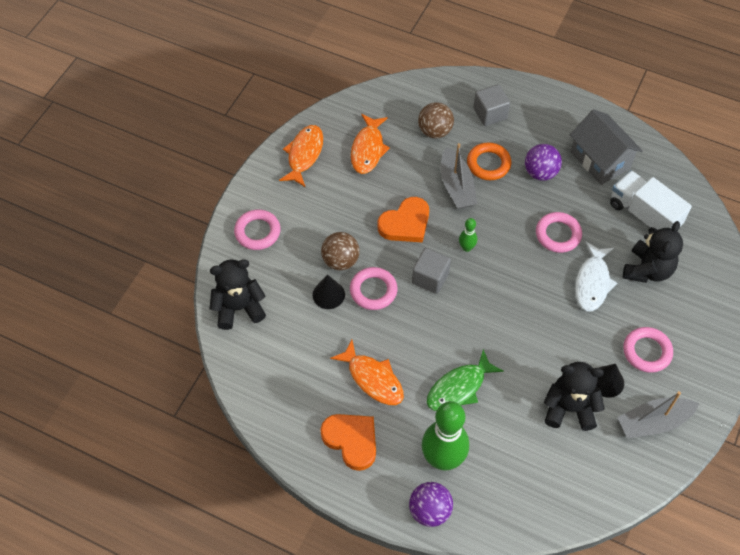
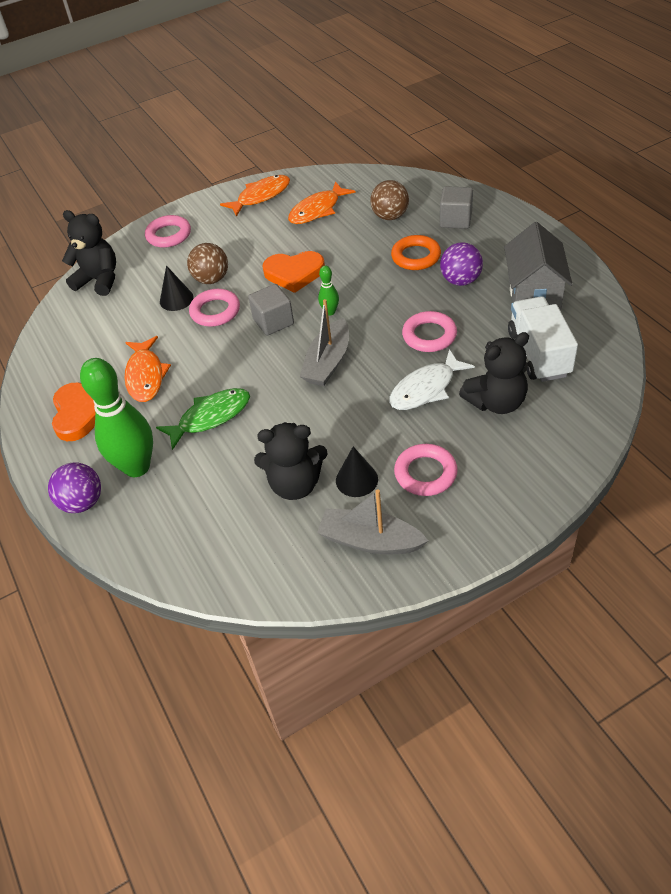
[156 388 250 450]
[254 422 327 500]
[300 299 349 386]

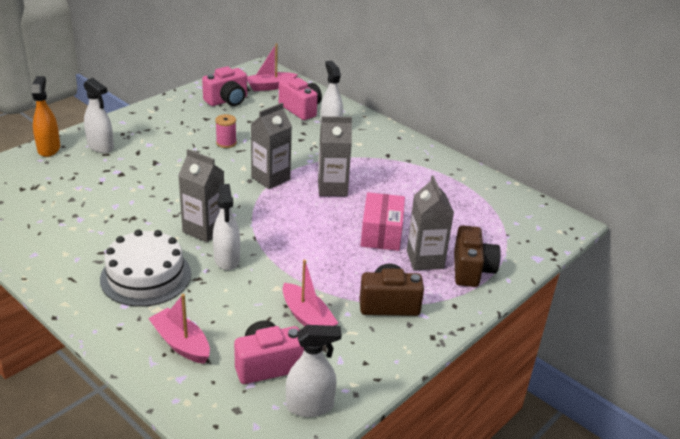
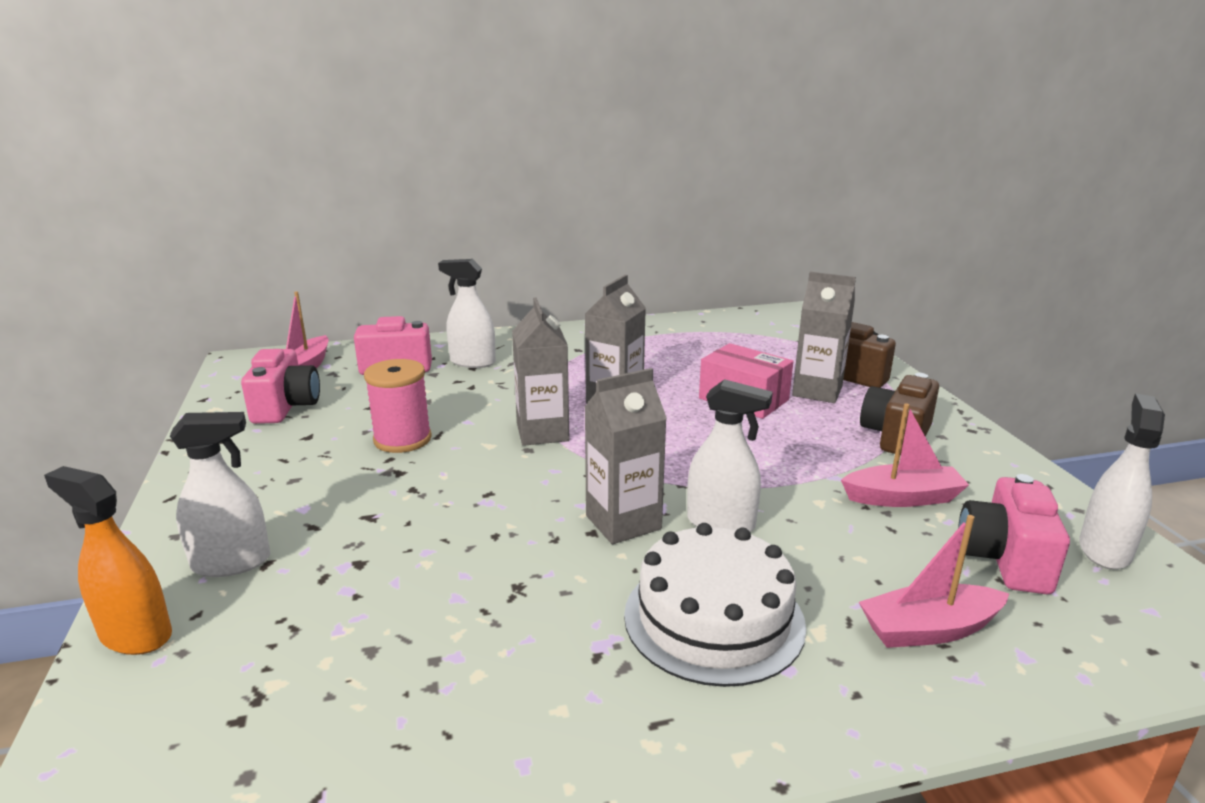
[364 359 432 453]

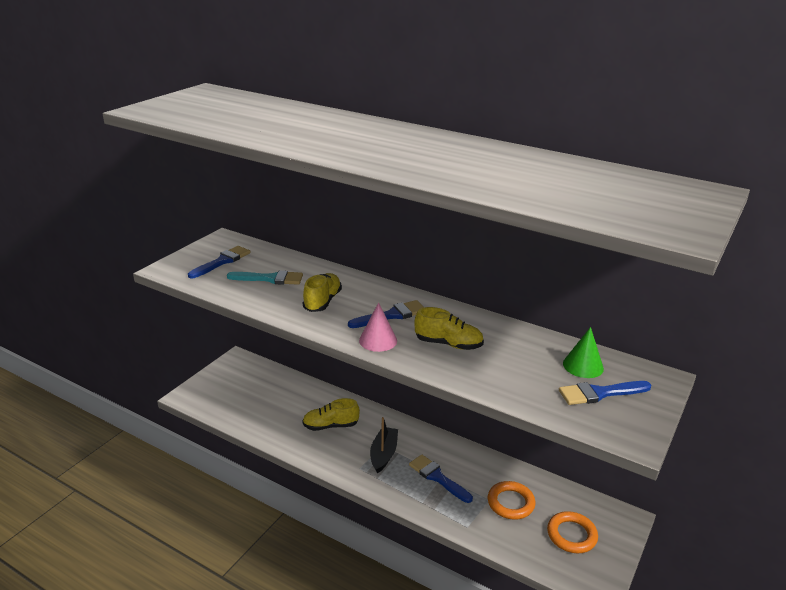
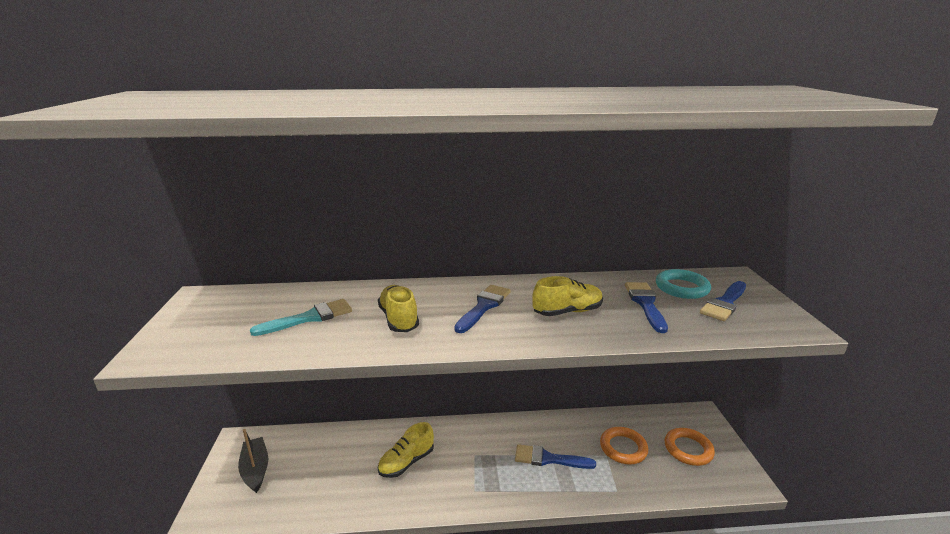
[238 429 268 493]
[625 282 668 333]
[656 269 711 299]
[359 302 397 352] (first image)

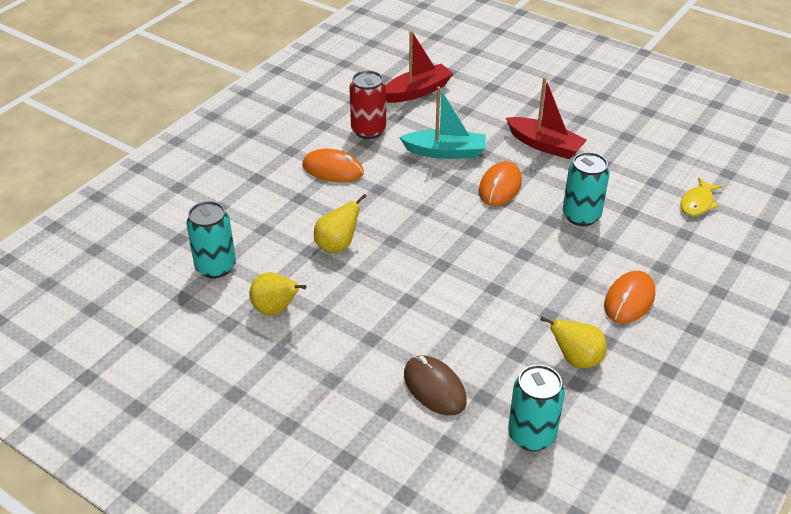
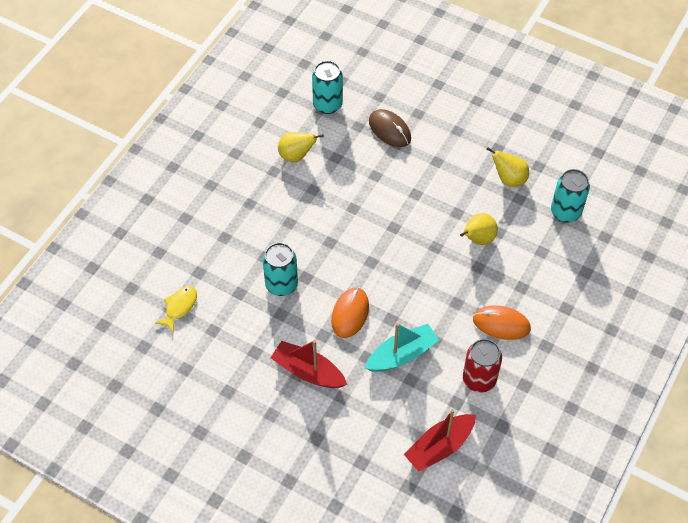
[365 323 439 372]
[604 271 655 323] (first image)

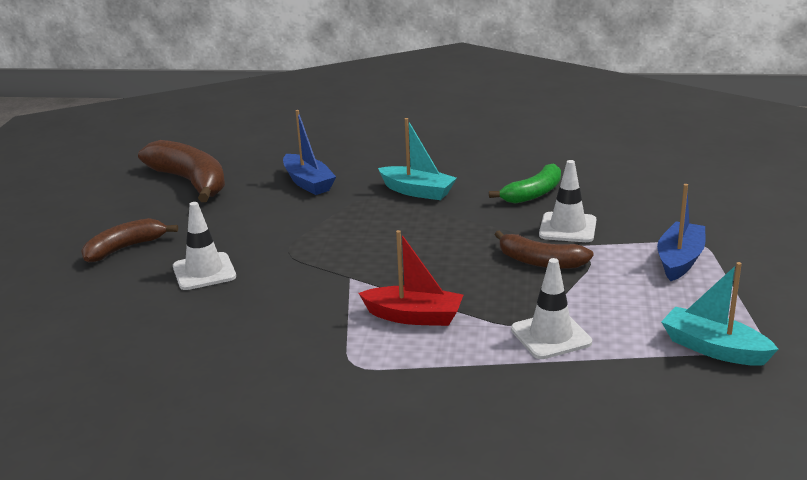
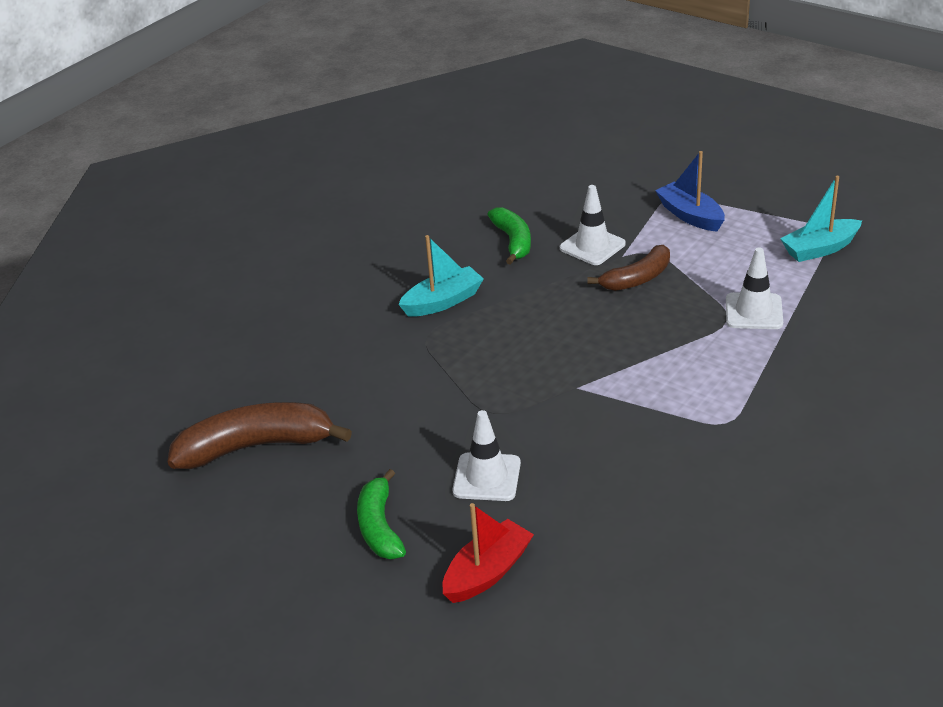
[357 469 406 559]
[442 503 534 603]
[283 110 336 195] (first image)

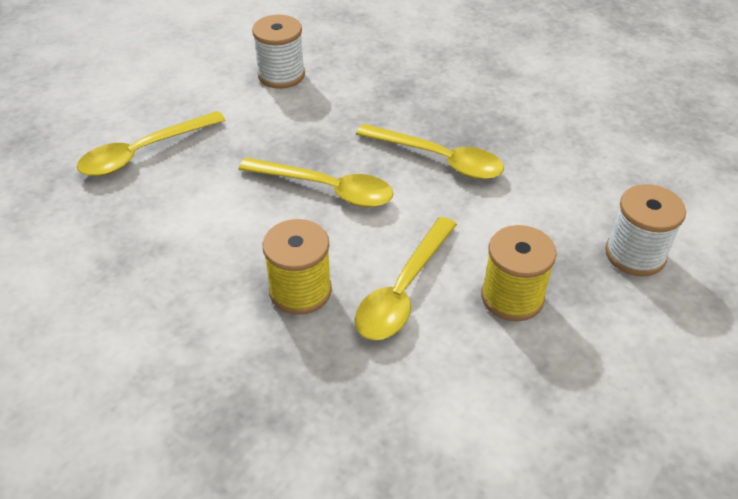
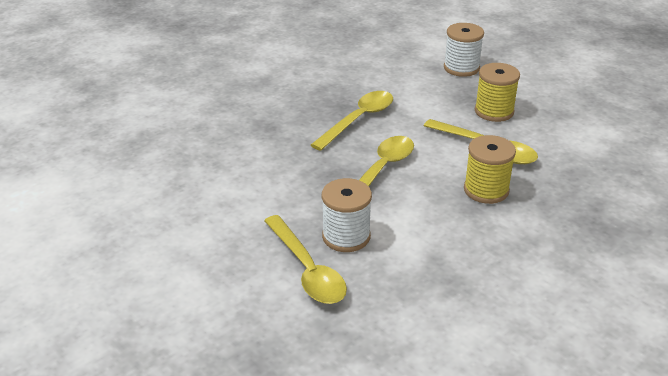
[322 178 372 252]

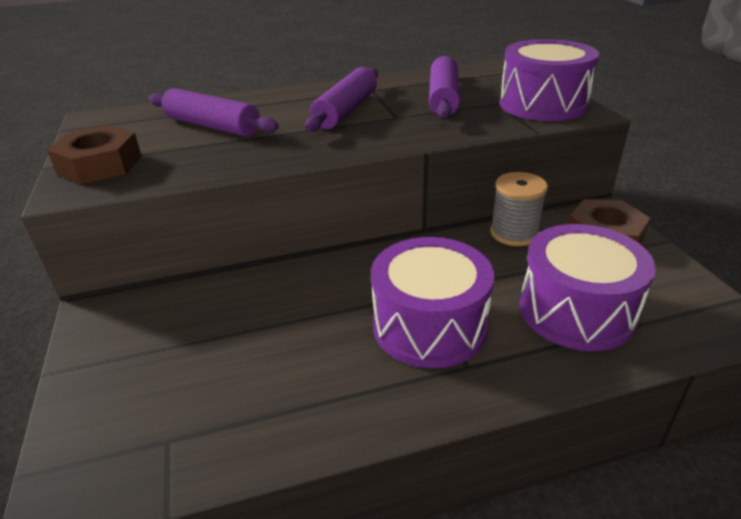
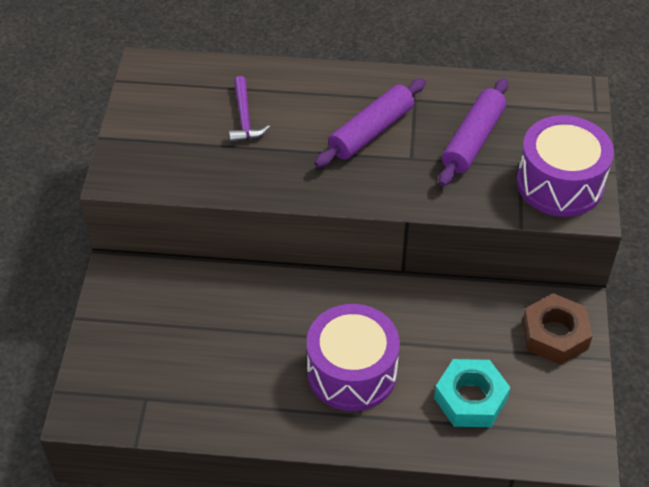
[229 76 270 143]
[434 359 511 427]
[47 125 142 184] (first image)
[490 172 548 246] (first image)

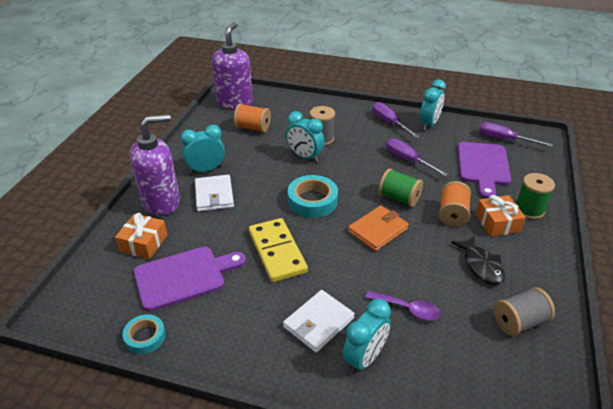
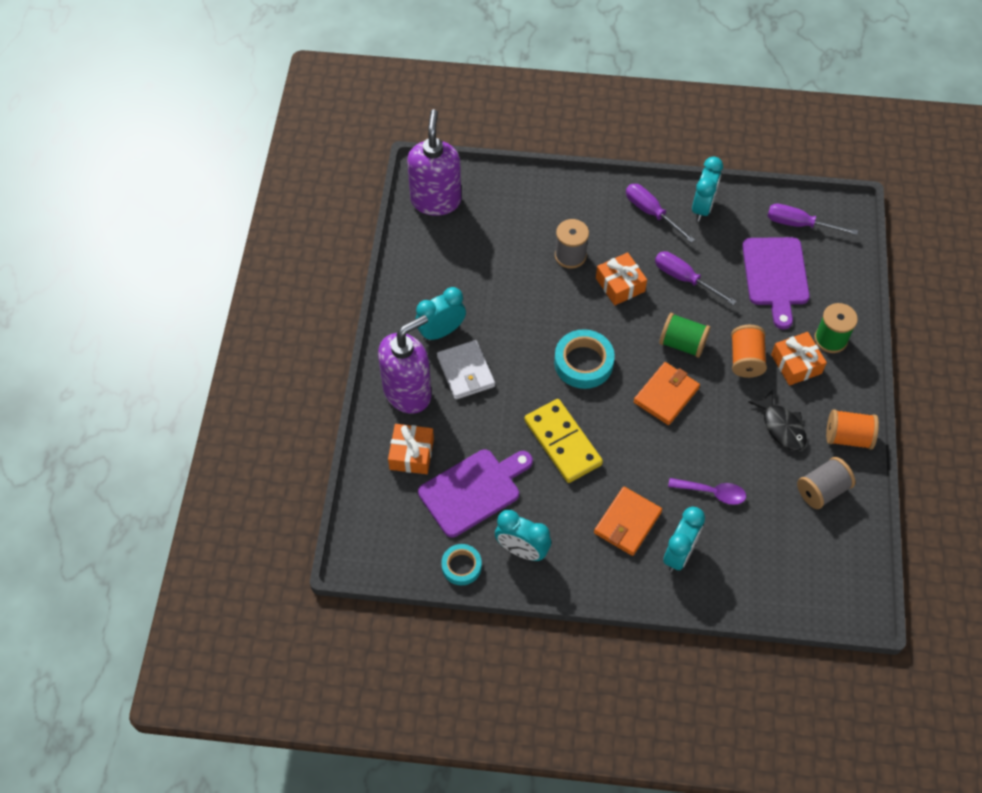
[495 510 551 561]
[594 487 662 556]
[596 252 647 305]
[826 409 879 449]

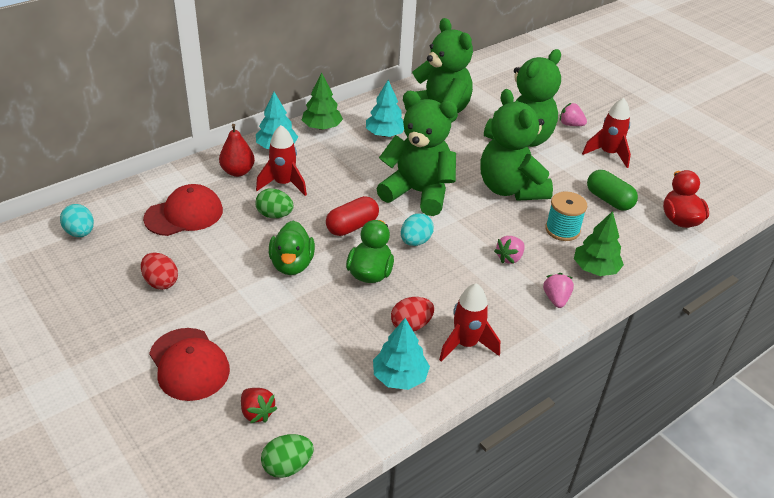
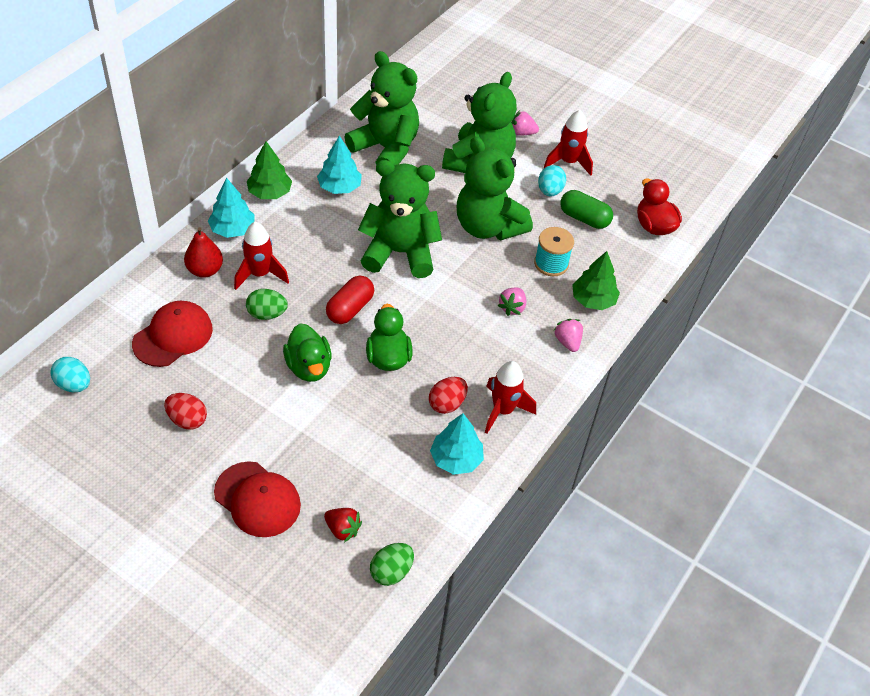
[538 165 566 196]

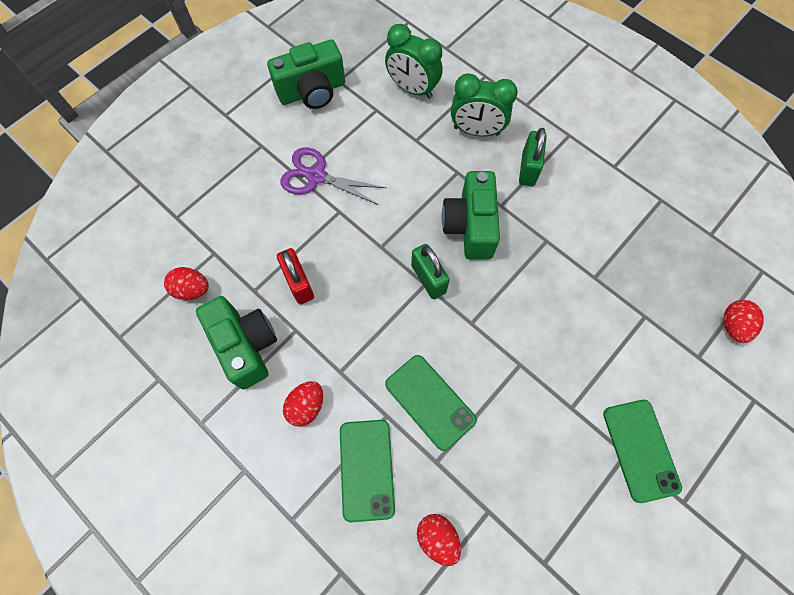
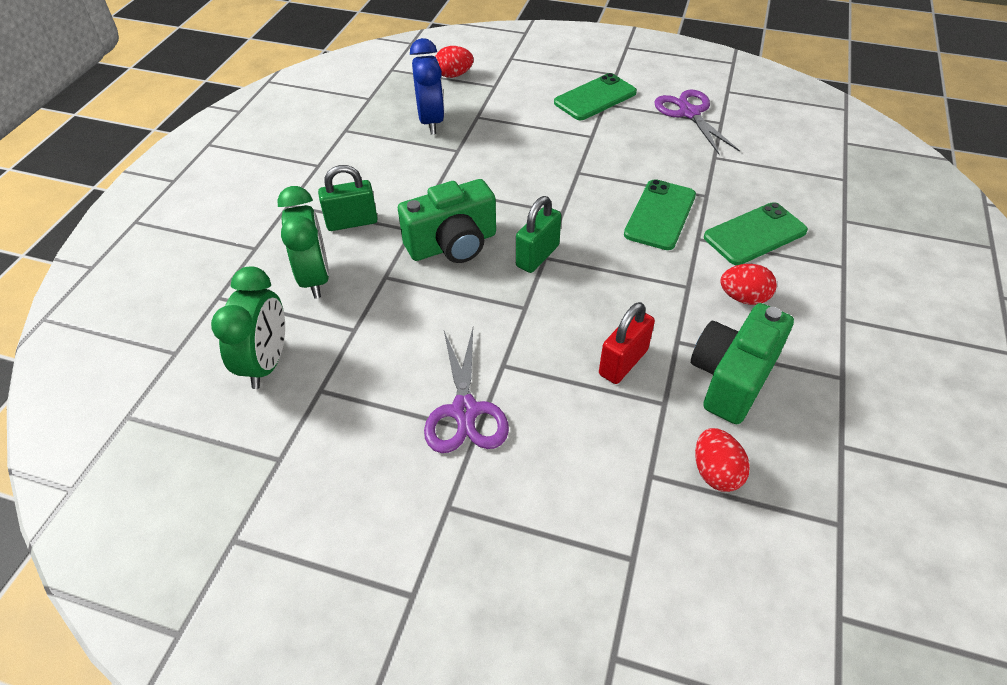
[410 38 445 134]
[654 90 740 155]
[267 39 345 109] (first image)
[417 514 461 566] (first image)

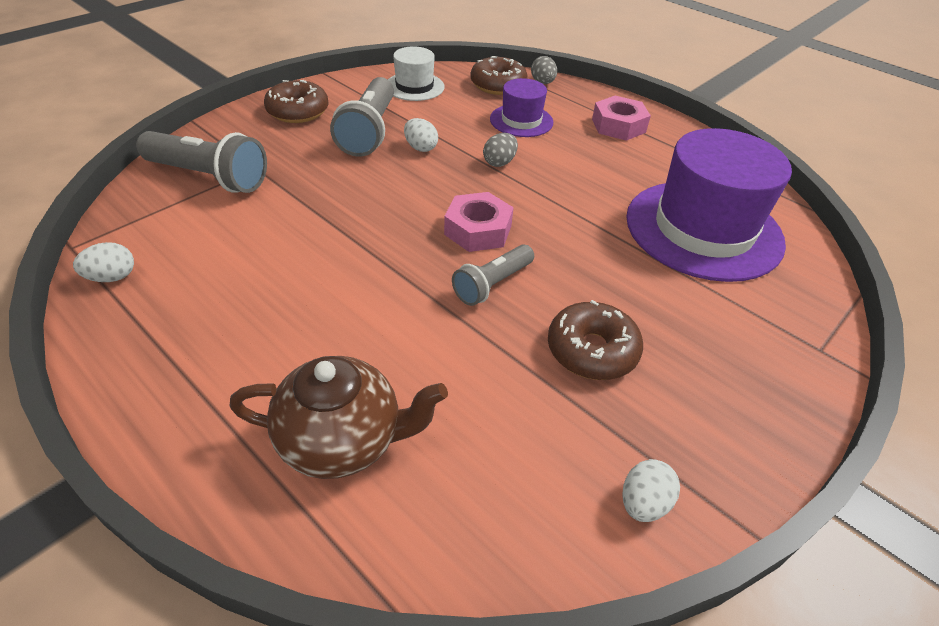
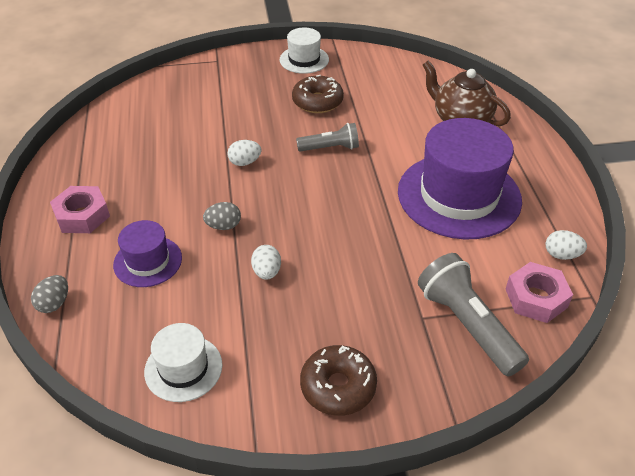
[227 140 261 166]
[280 28 329 74]
[398 118 522 239]
[506 262 573 323]
[330 77 394 157] (first image)
[470 56 528 95] (first image)

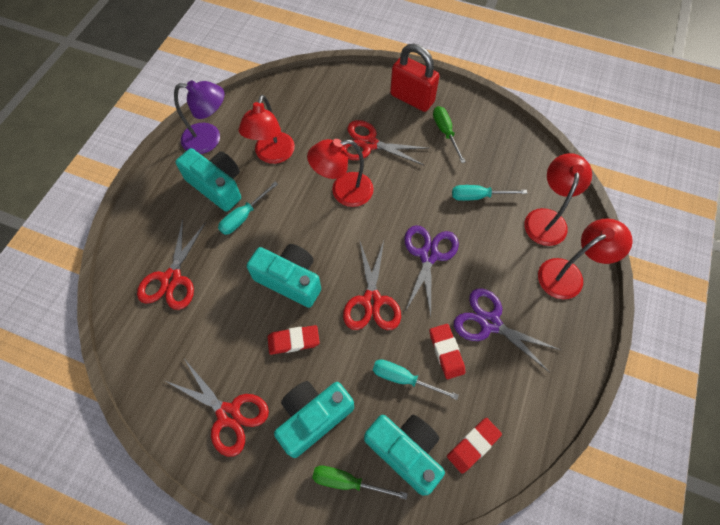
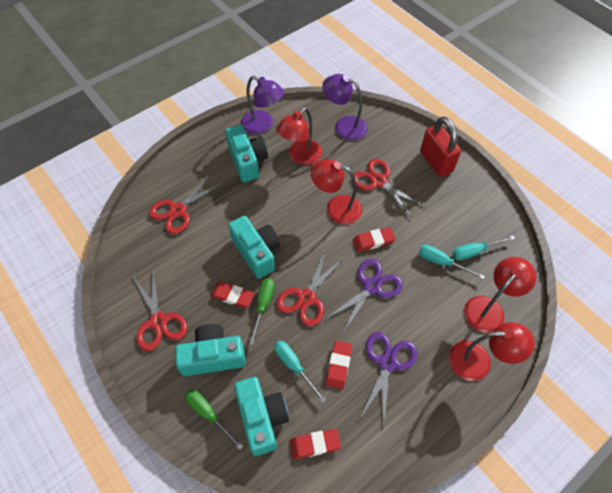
[249 278 274 345]
[322 74 367 140]
[353 227 396 252]
[360 332 417 428]
[452 236 515 260]

